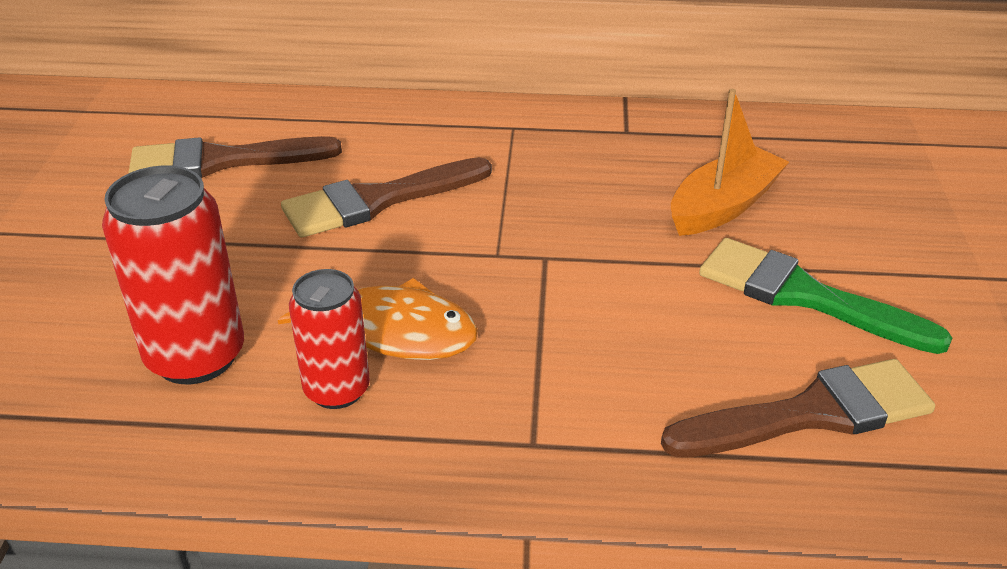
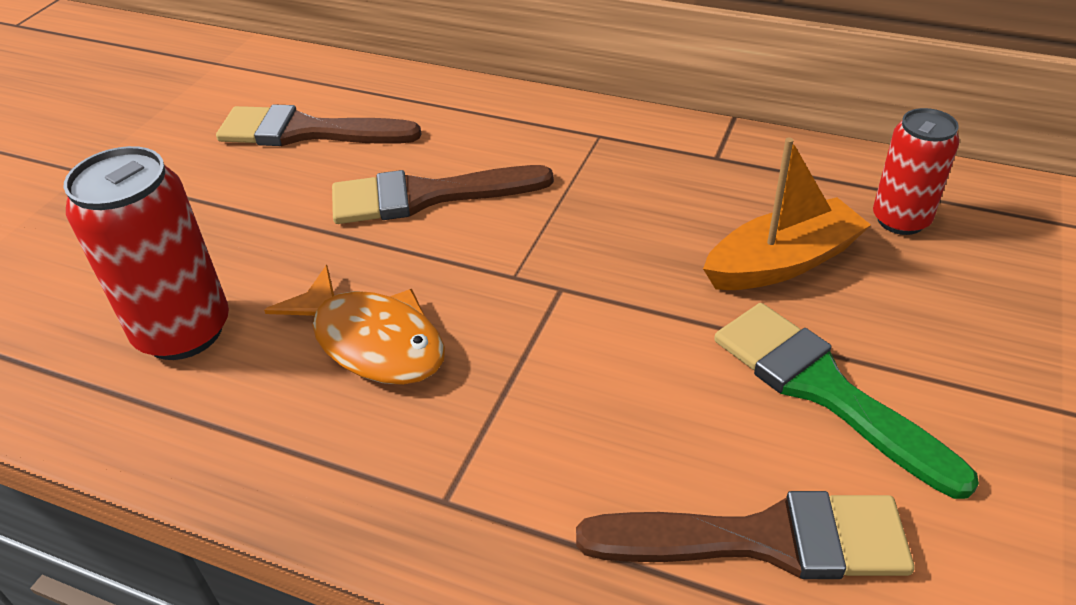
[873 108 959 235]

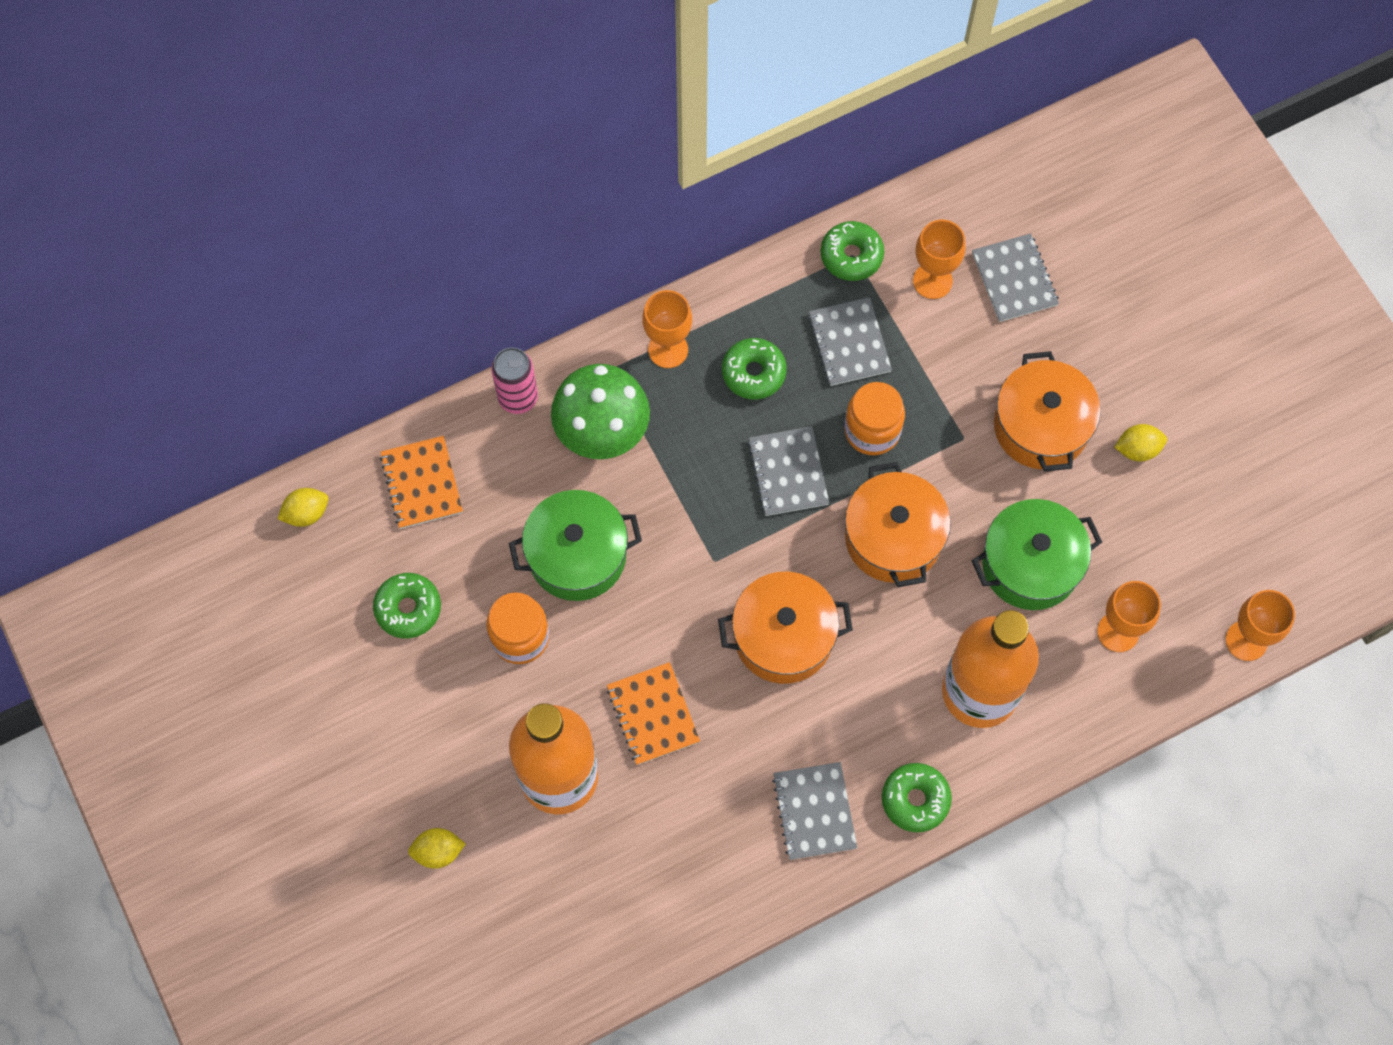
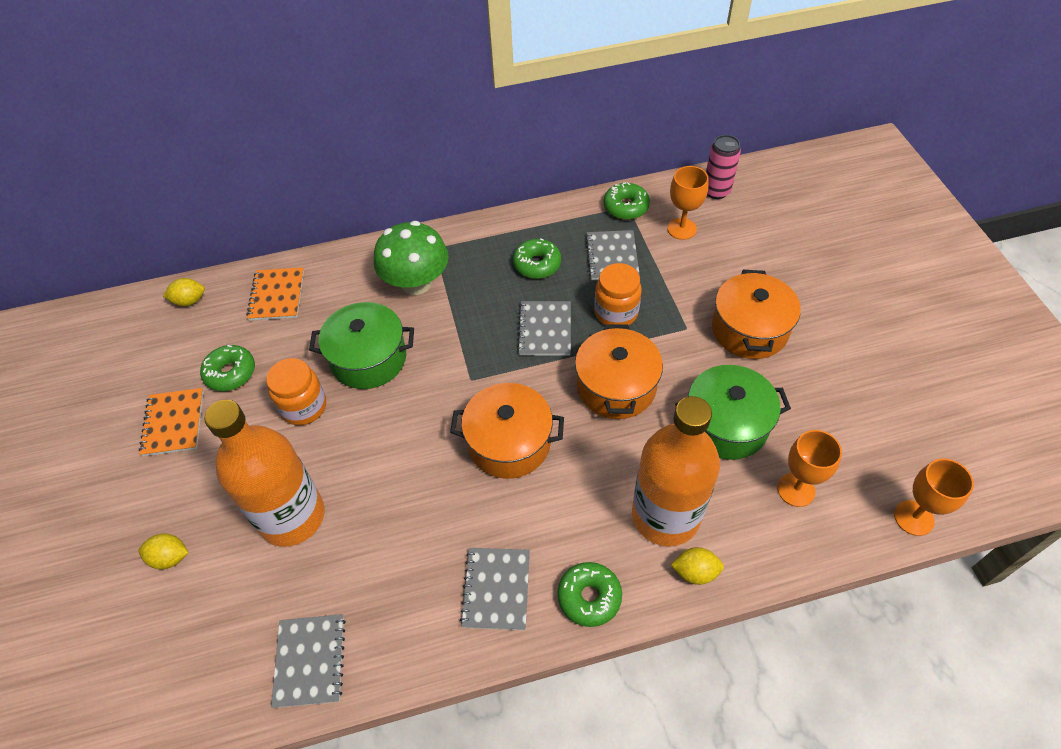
[139 388 204 456]
[271 614 346 708]
[671 547 724 585]
[706 135 741 199]
[642 290 692 368] (first image)

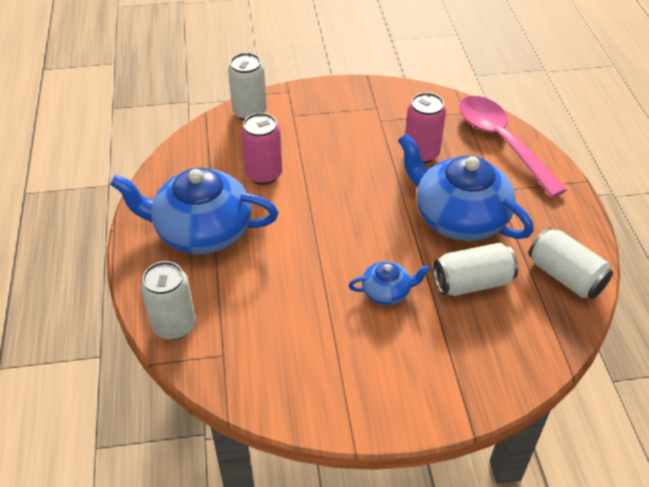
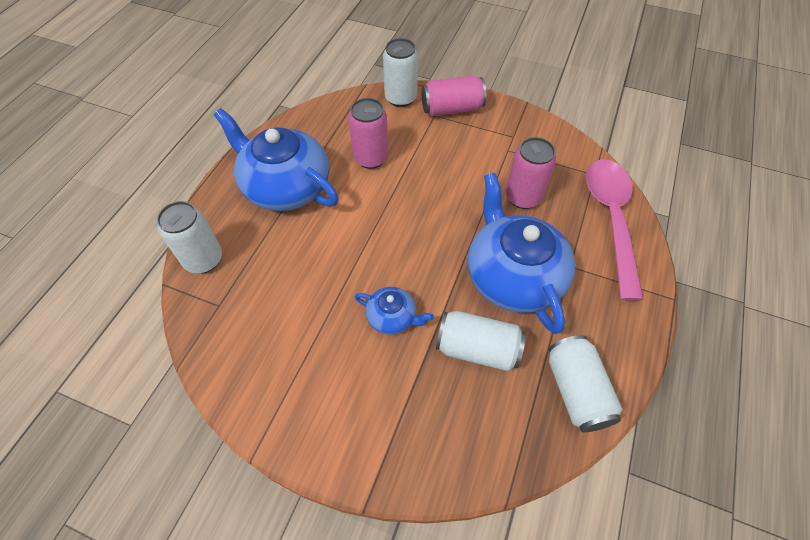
[422 75 487 116]

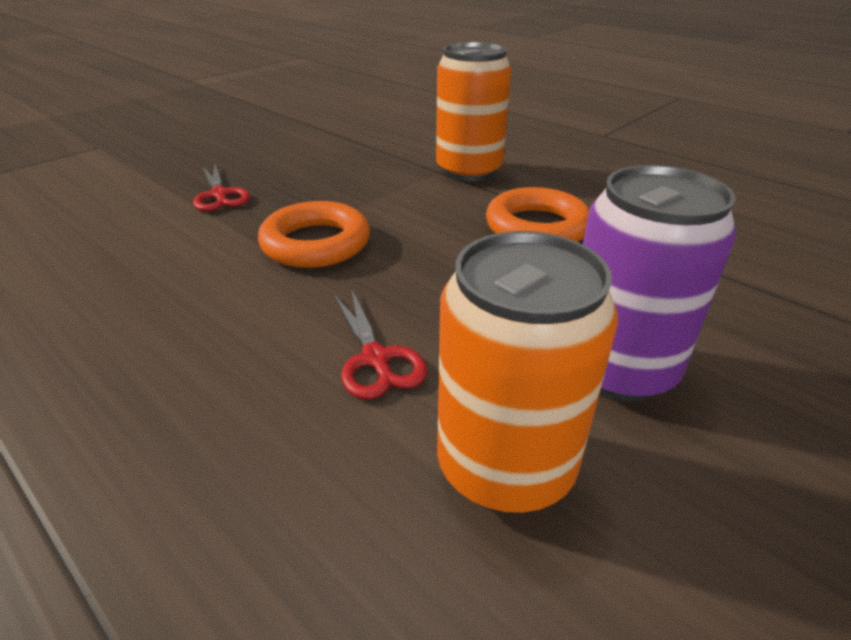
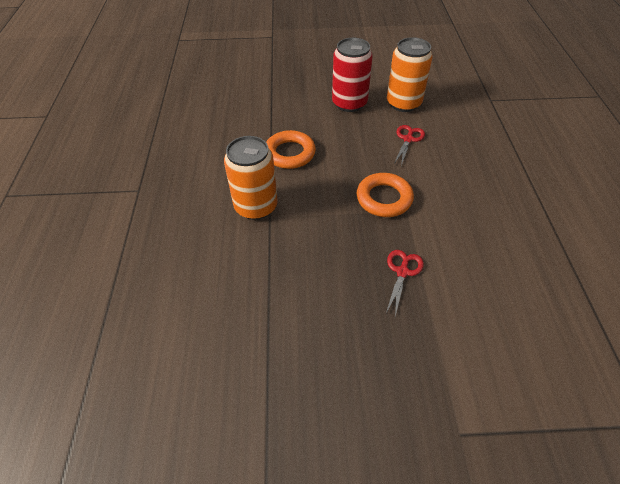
[332 38 373 112]

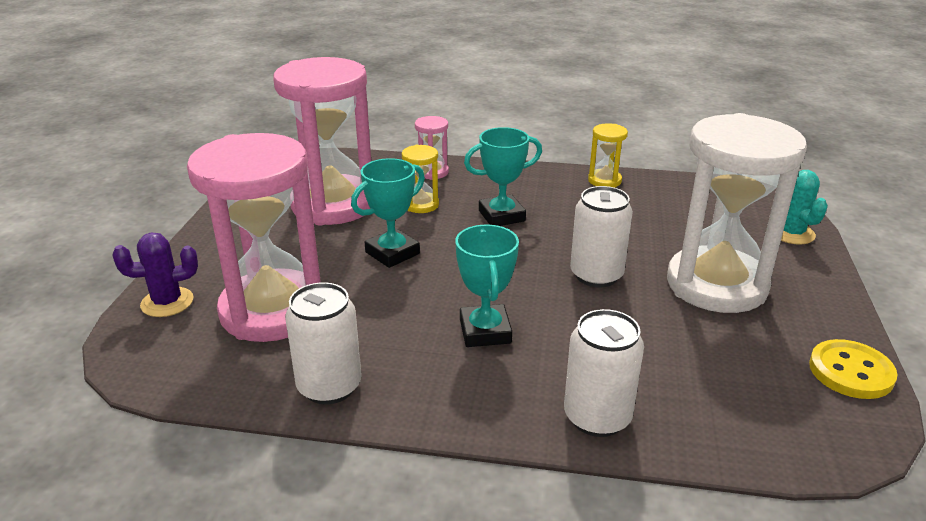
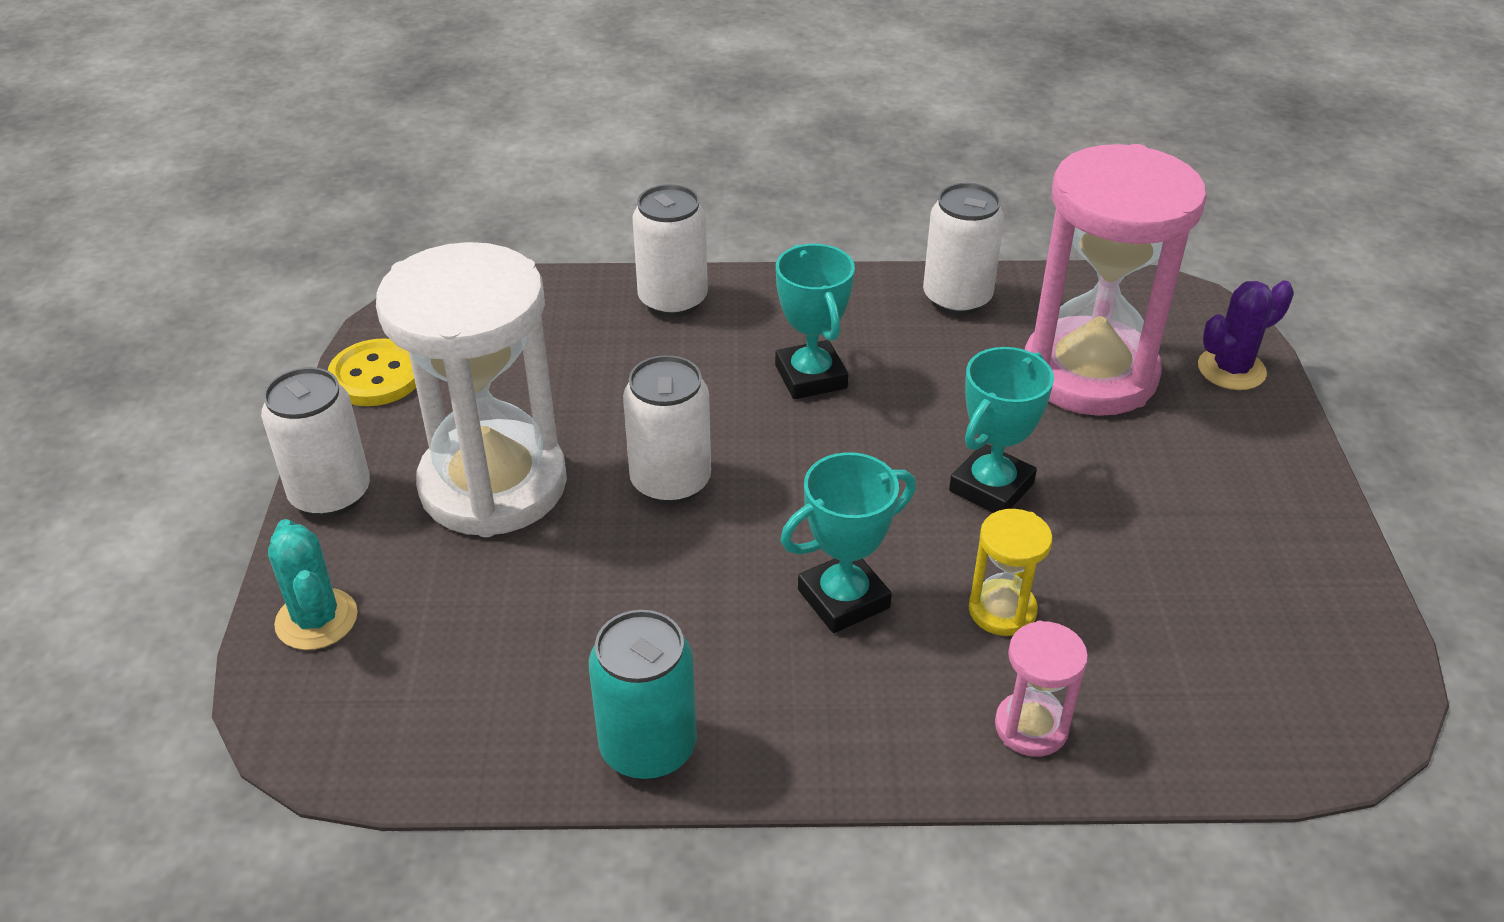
[261 367 370 517]
[589 610 697 780]
[273 57 371 226] (first image)

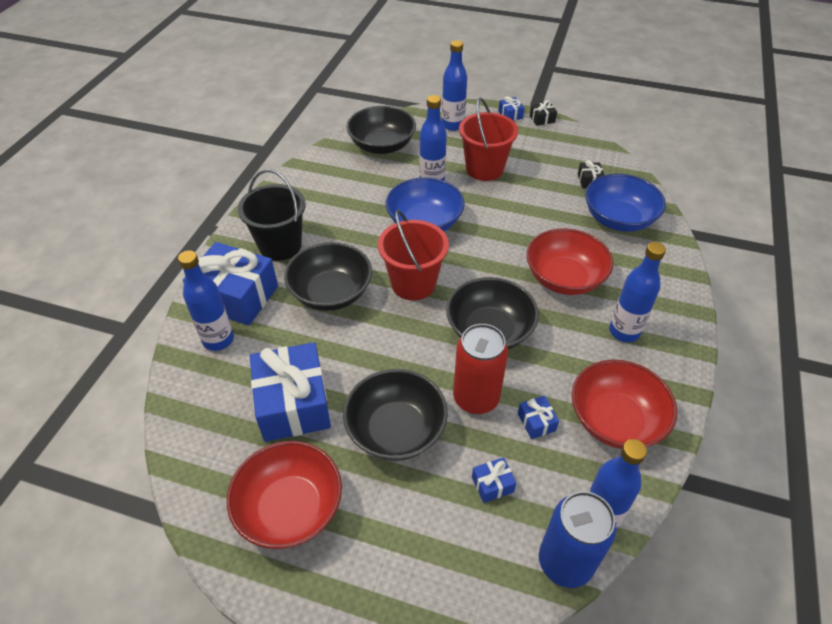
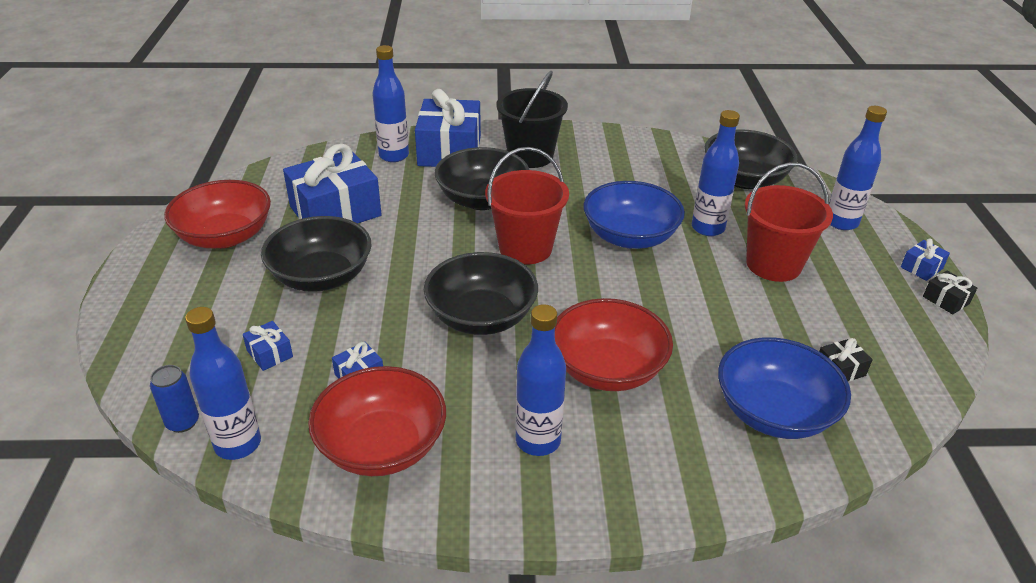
[150 365 199 433]
[453 324 508 414] (first image)

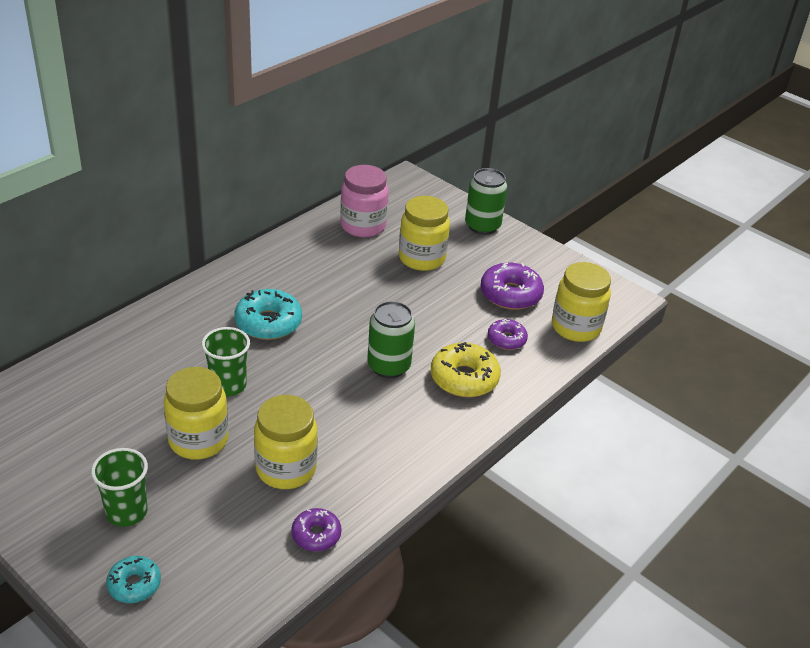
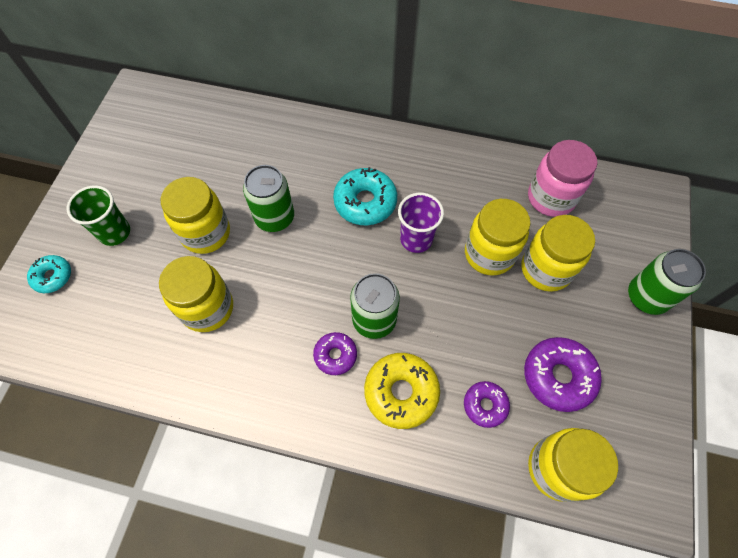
[243 165 294 232]
[313 332 357 375]
[398 193 444 253]
[465 199 531 276]

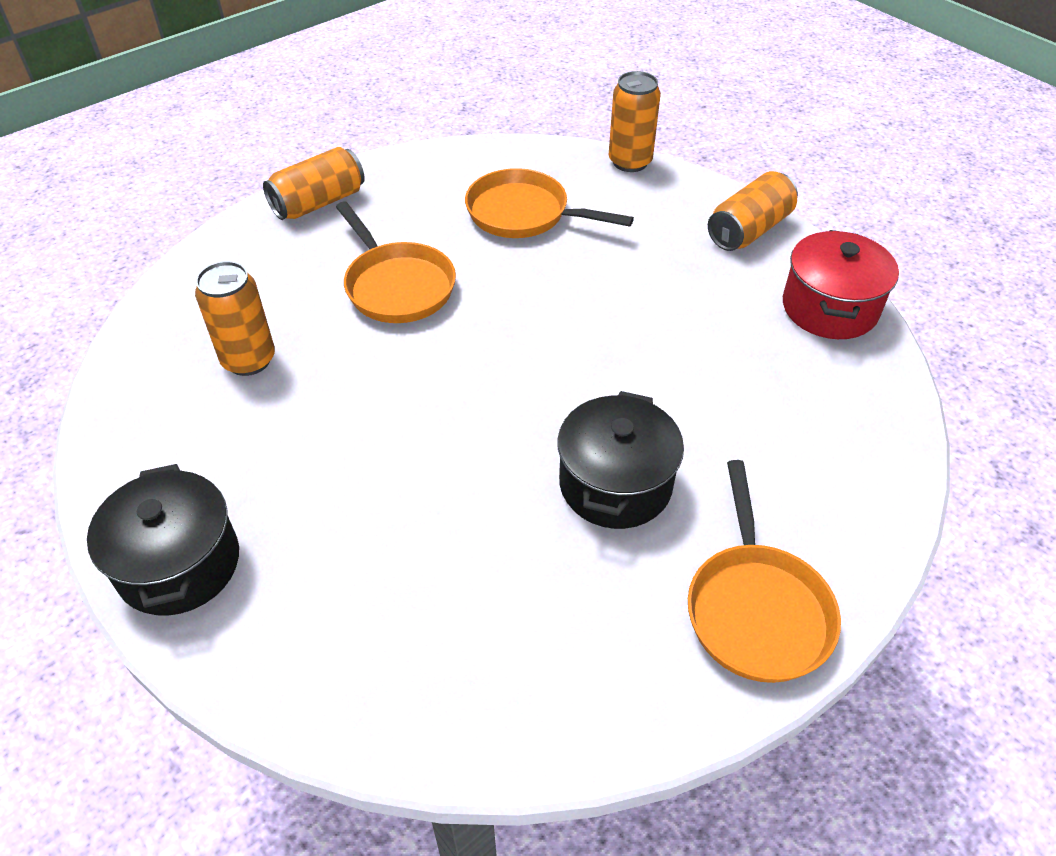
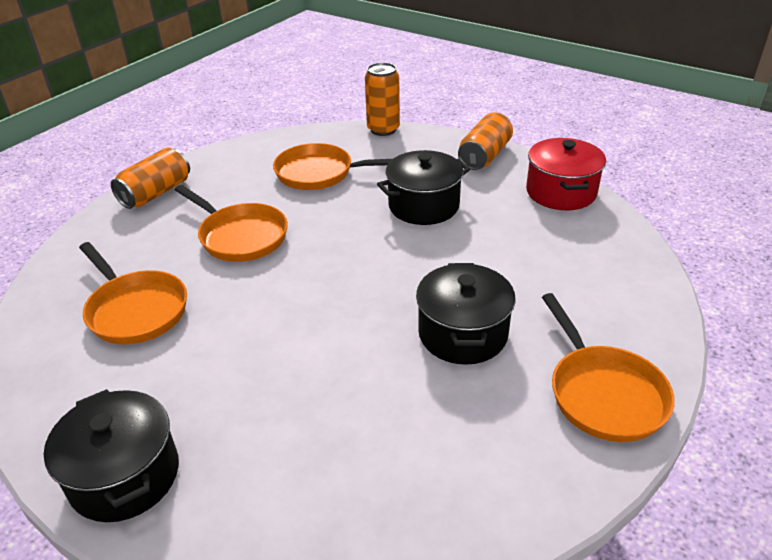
[79 242 187 344]
[377 150 470 225]

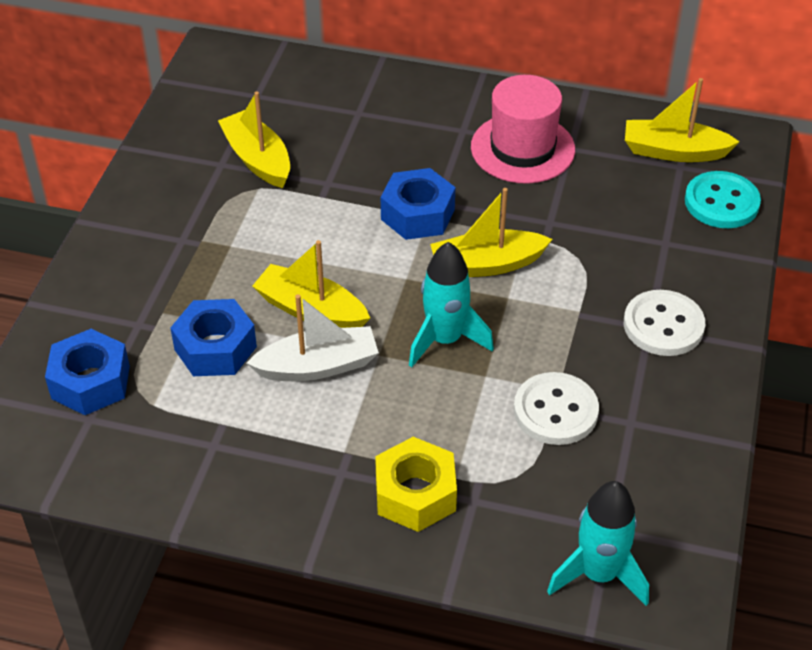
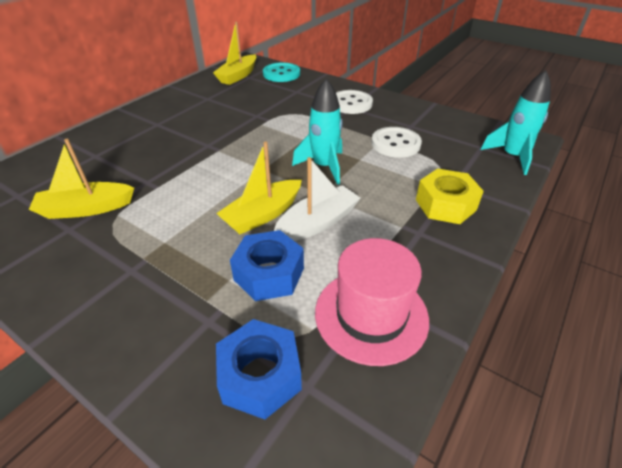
[274 157 360 241]
[315 238 429 366]
[381 168 456 240] (first image)
[430 188 552 277] (first image)

